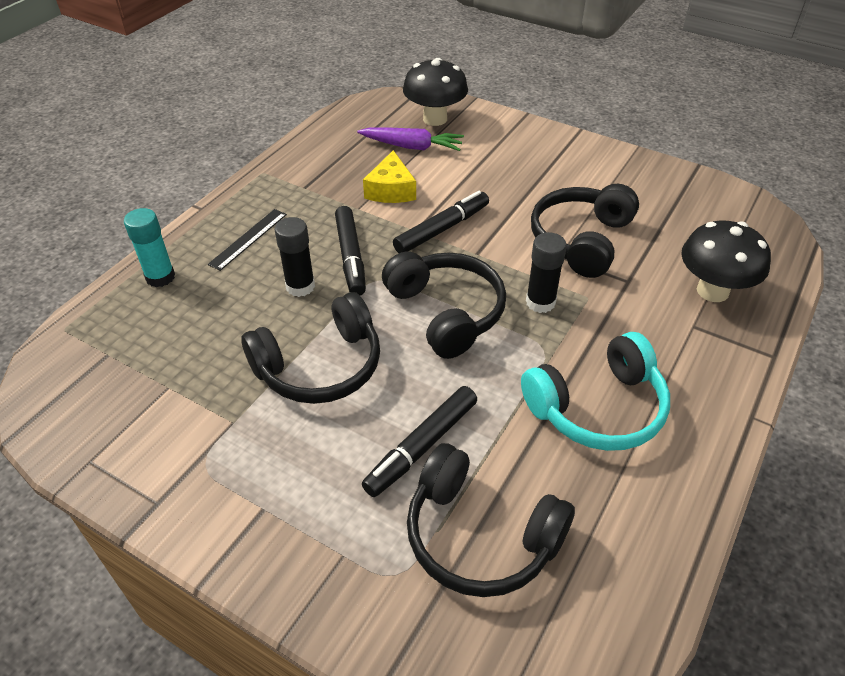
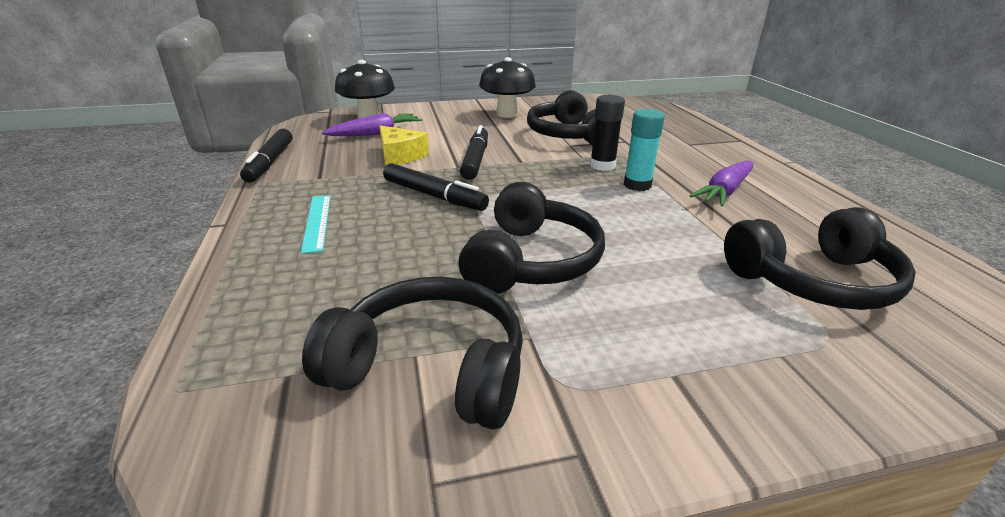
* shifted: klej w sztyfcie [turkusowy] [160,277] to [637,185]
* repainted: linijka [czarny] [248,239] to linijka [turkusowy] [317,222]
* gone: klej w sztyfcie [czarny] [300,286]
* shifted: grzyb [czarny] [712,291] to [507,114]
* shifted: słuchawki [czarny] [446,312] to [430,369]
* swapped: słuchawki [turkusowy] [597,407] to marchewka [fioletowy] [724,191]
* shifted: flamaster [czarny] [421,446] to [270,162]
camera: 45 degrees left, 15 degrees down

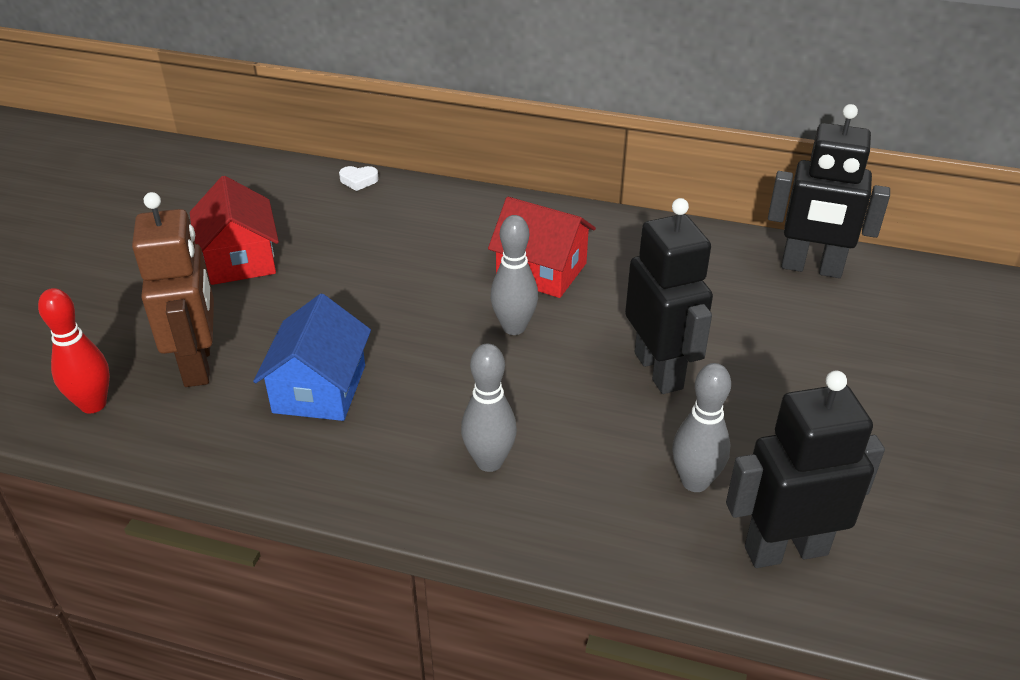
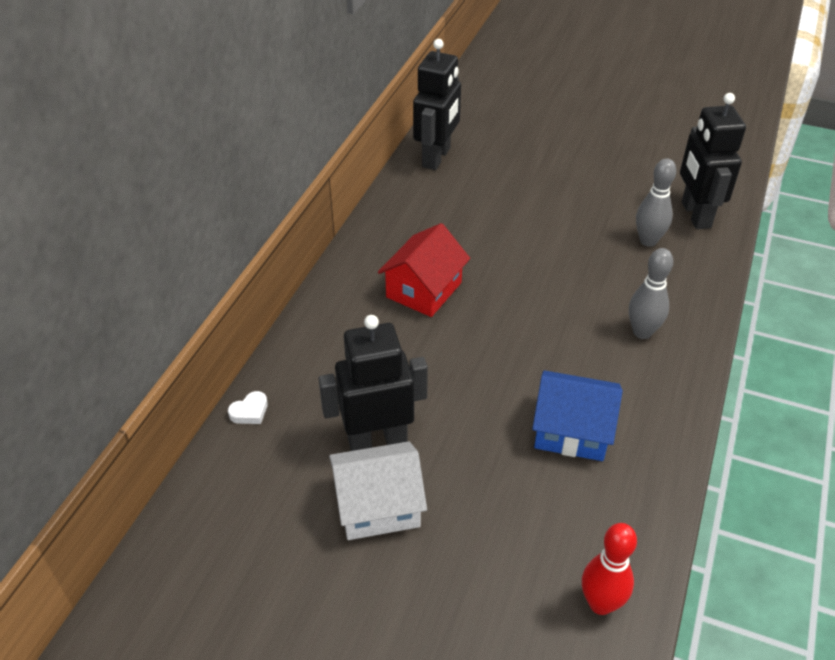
* rotated: serce [biały] [358,180] = [250,411] 45 degrees clockwise
* repainted: domek [czerwony] [240,259] to domek [biały] [378,505]
* gone: robot [brązowy] [198,364]
* shifted: robot [czarny] [659,370] to [377,439]
* gone: kręgiel [szary] [514,327]
camera: 85 degrees left, 5 degrees up

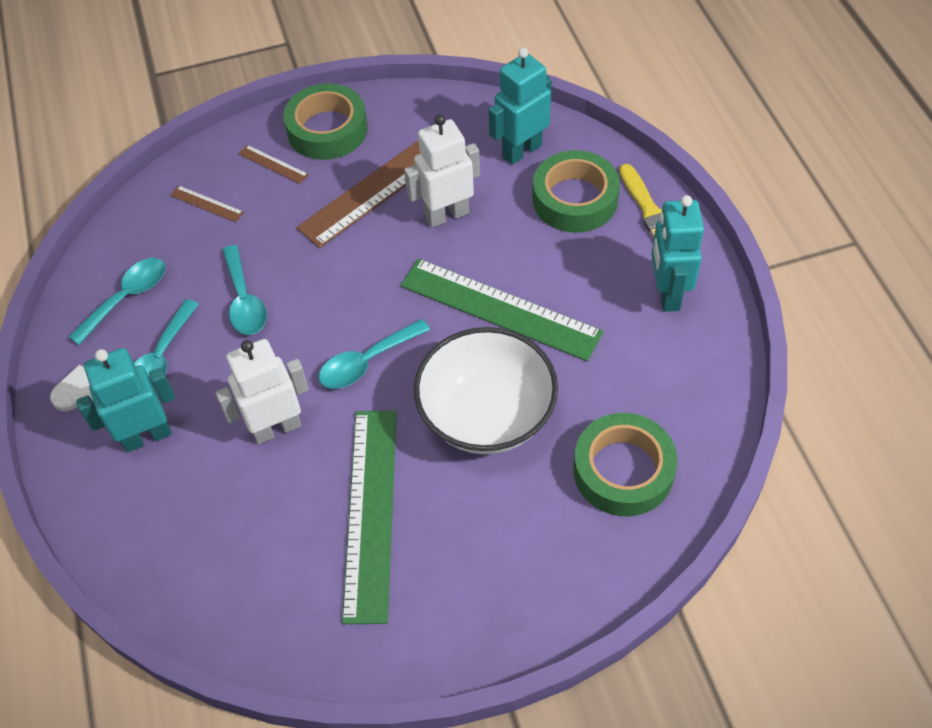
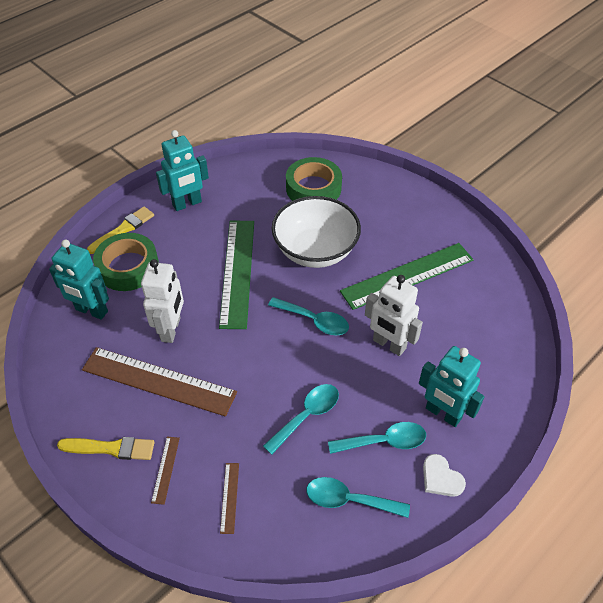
* swapped: taśma klejąca [zielony] [327,129] to pędzel [żółty] [111,448]
* rotated: robot [biały] [447,215] = [171,329] 120 degrees counterclockwise
camera: 120 degrees left, 5 degrees down

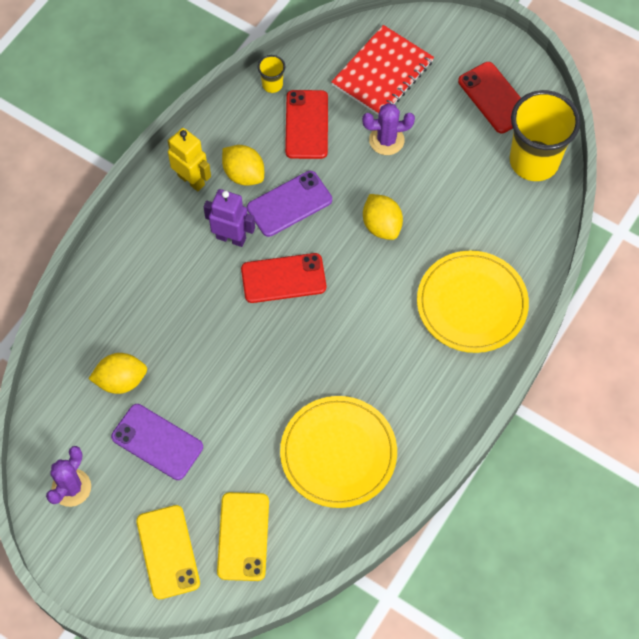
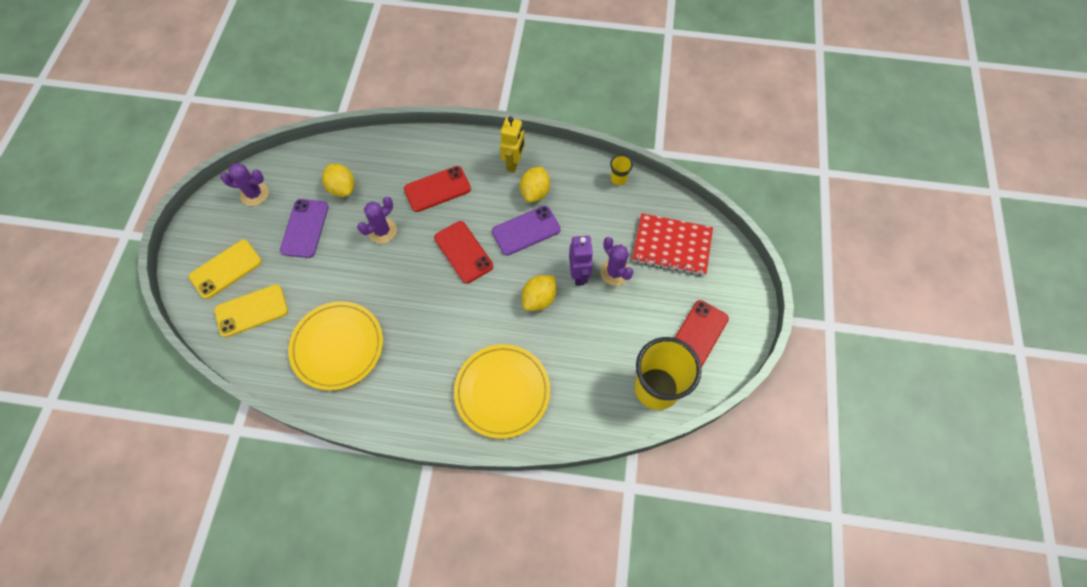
* shifted: telefon [czerwony] [306,124] to [437,189]
* rotated: telefon [fioletowy] [289,204] = [526,230] 60 degrees counterclockwise
* shifted: robot [fioletowy] [231,238] to [579,275]
* new: kaktus [fioletowy] [382,231]
camera: 65 degrees right, 0 degrees up

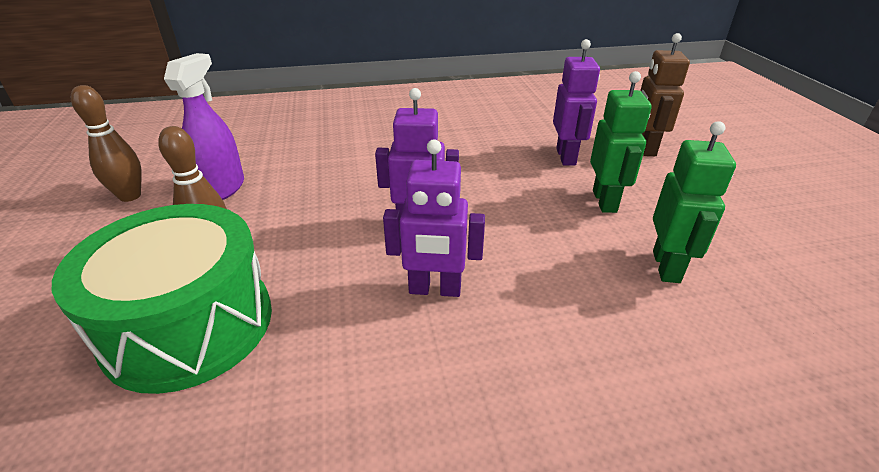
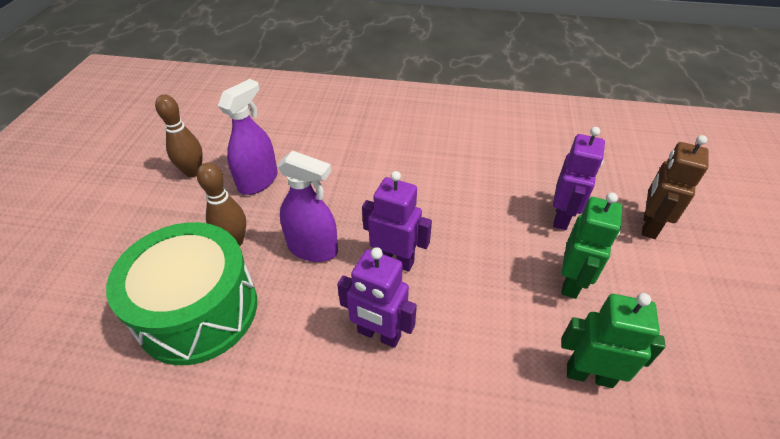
* rotated: robot [zielony] [667,267] = [589,374] 105 degrees counterclockwise
* new: spryskiwacz [fioletowy] [313,248]
camera: 20 degrees right, 10 degrees up

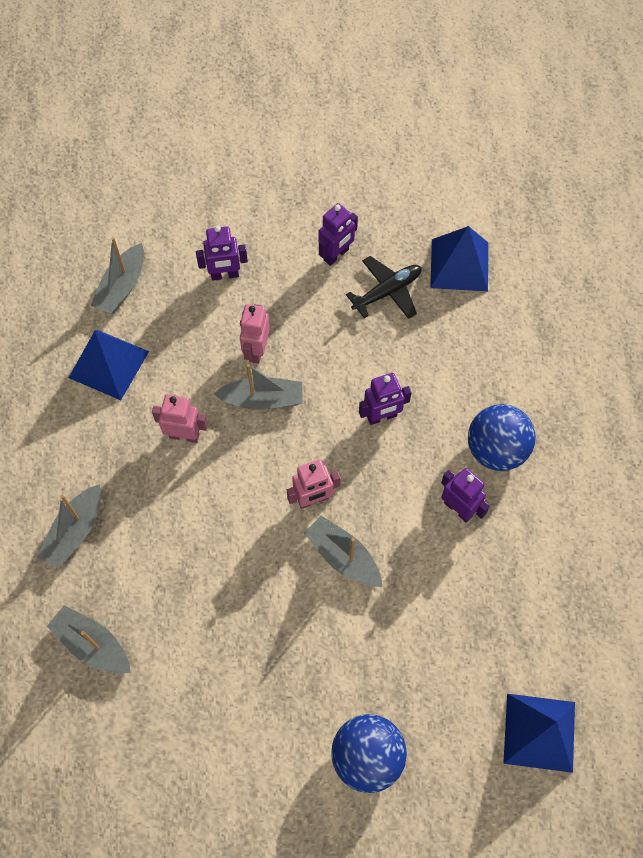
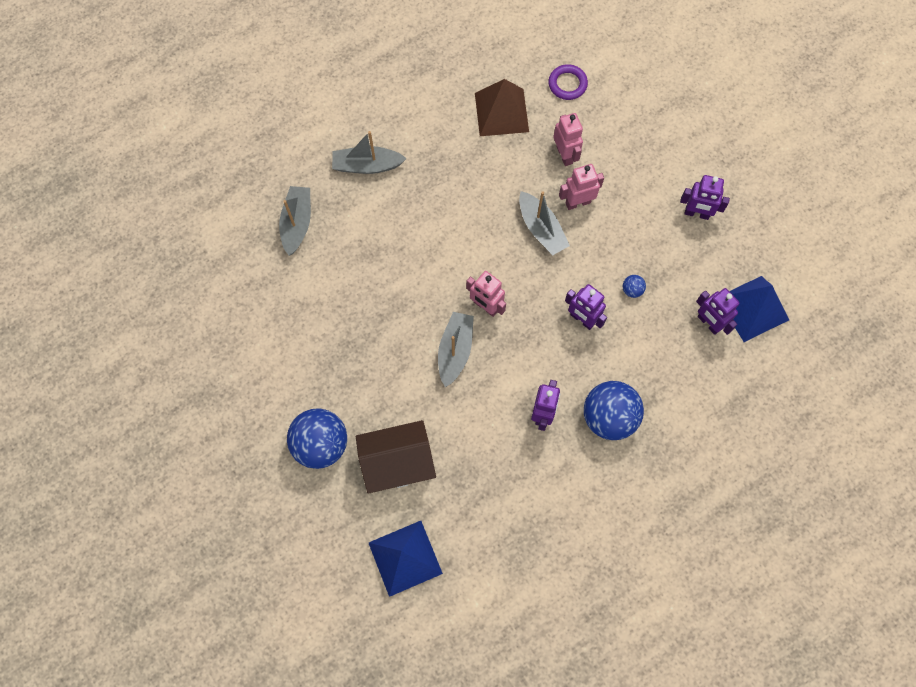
* shifted: robot [fioletowy] [225,275] to [708,323]
* swapped: łódka [szary] [122,287] to pierścień [fioletowy] [567,84]
* gone: samolot [czarny] [387,291]
* repainted: piramida [niebieski] [108,364] to piramida [brązowy] [501,112]
* shifted: robot [różowy] [184,435] to [564,155]
* new: piłka [niebieski] [632,290]
* new: domek [brązowy] [397,463]
camera: 60 degrees right, 5 degrees up

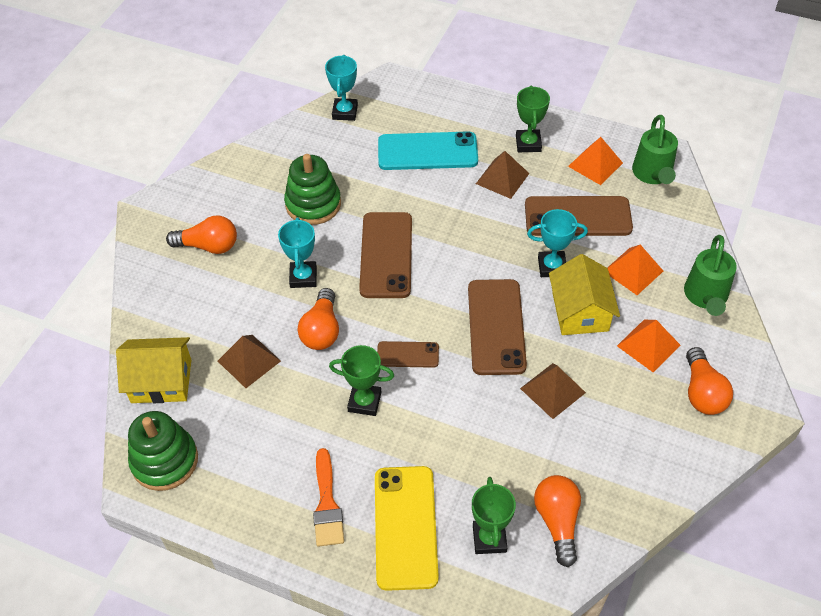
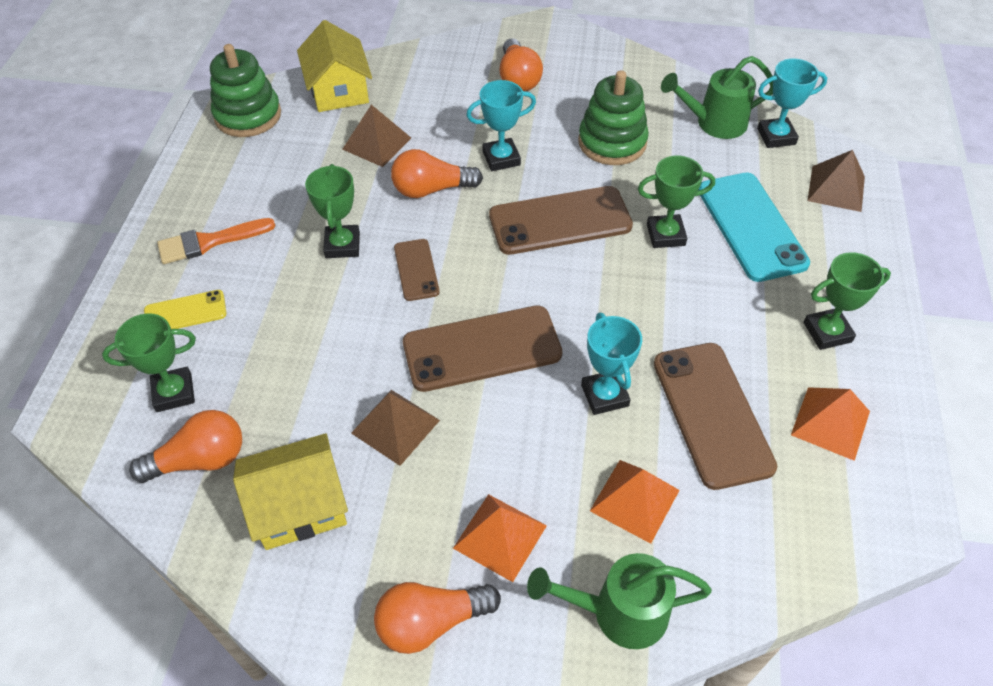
* shifted: konewka [zielony] [653,175] to [714,123]
* shifted: piramida [brązowy] [502,178] to [836,188]
* shifted: domek [żółty] [580,311] to [299,505]
* scaled: telefon [żółty] [405,527] = [185,312] x0.53
* new: puchar [zielony] [665,235]
camera: 75 degrees right, 0 degrees up

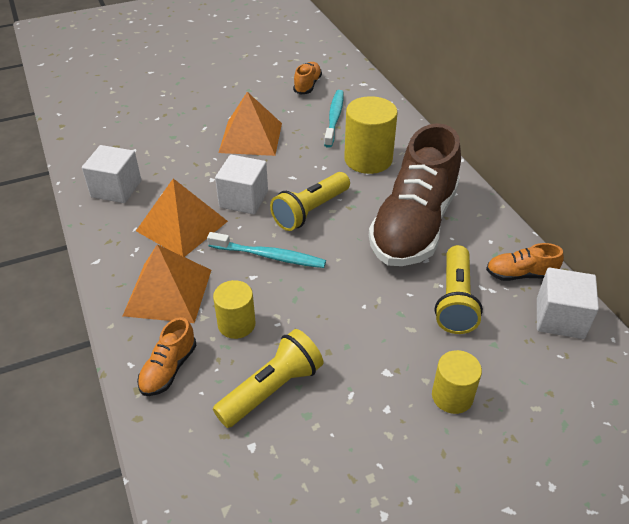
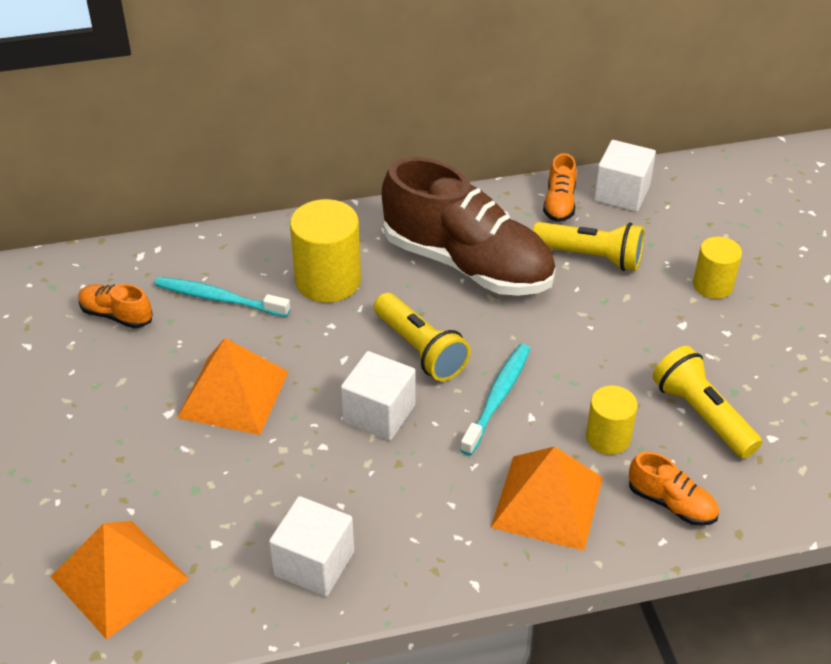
* shifted: piramida [pomarańczowy] [182,226] to [119,578]
camera: 80 degrees left, 0 degrees up

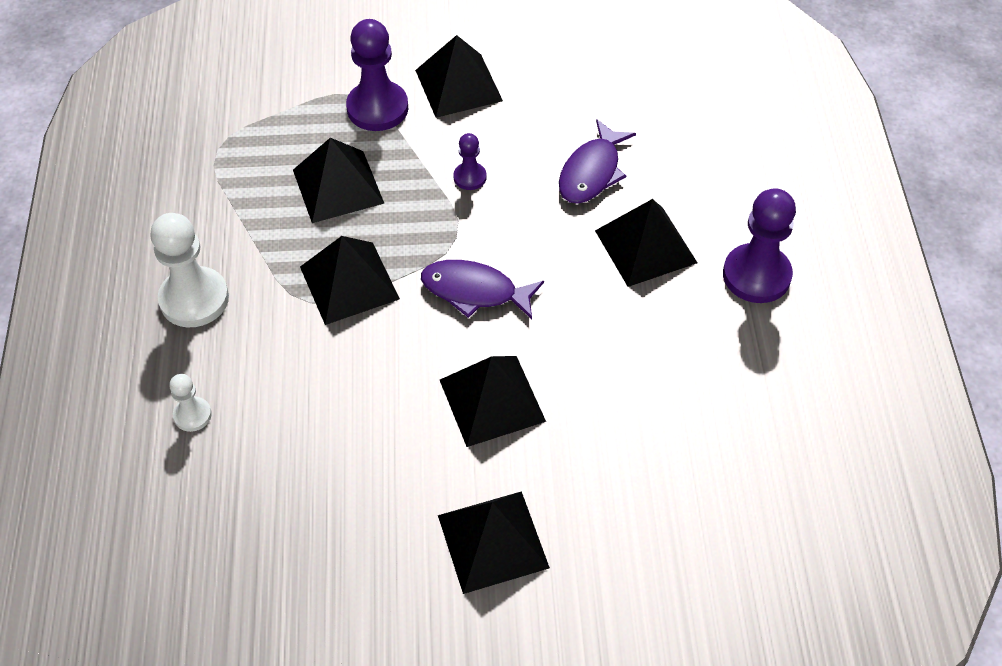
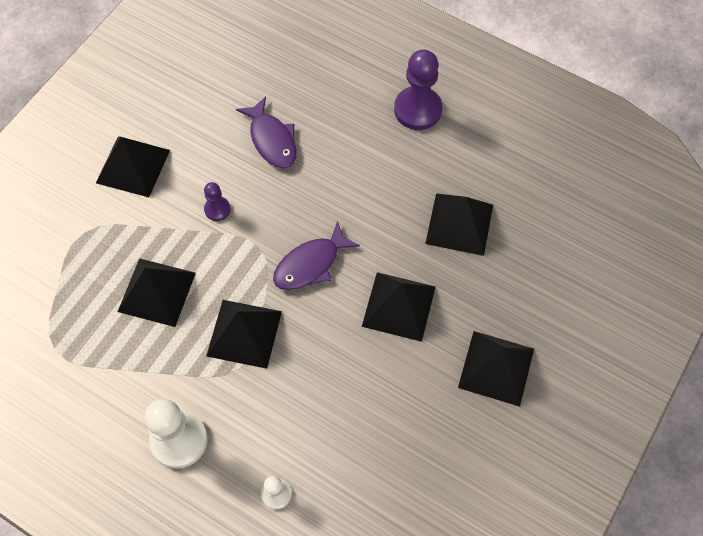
* gone: pionek [fioletowy] [377,108]
* shifted: piramida [czarny] [645,246] to [459,224]
camera: 55 degrees left, 10 degrees up

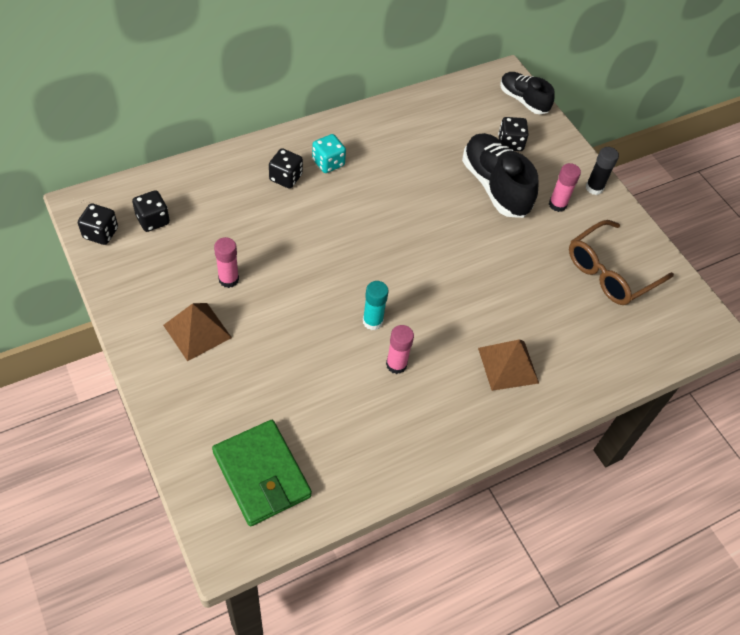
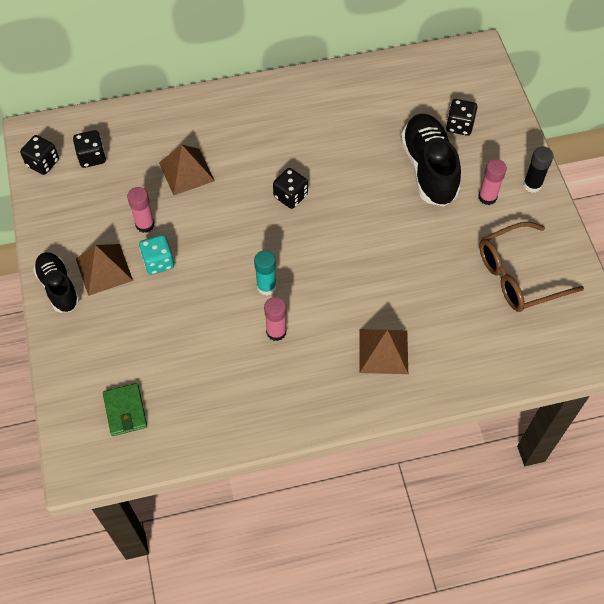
* shifted: but [czarny] [523,100] to [58,287]
* shifted: kostka do gry [turkusowy] [328,163] to [158,262]
* shifted: kostka do gry [czarny] [286,178] to [290,196]
* scaled: portfel [zielony] [261,474] = [125,411] x0.58
* new: piramida [brązowy] [186,171]
camera: 20 degrees right, 5 degrees up

